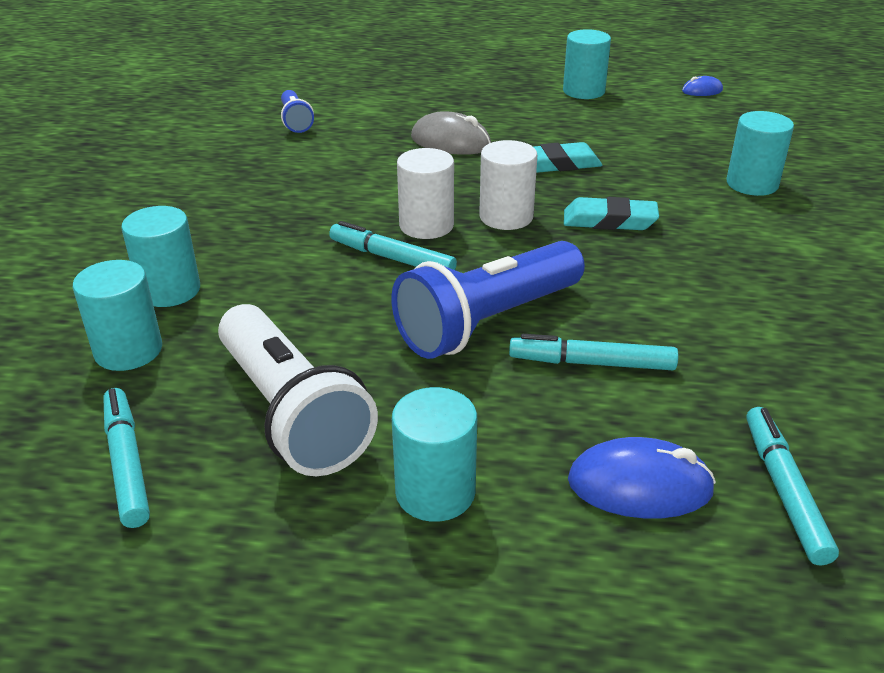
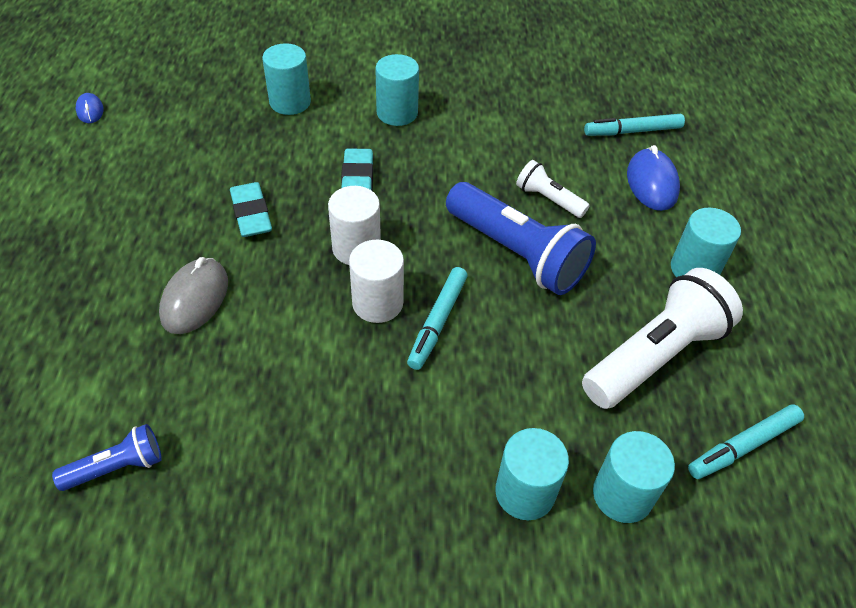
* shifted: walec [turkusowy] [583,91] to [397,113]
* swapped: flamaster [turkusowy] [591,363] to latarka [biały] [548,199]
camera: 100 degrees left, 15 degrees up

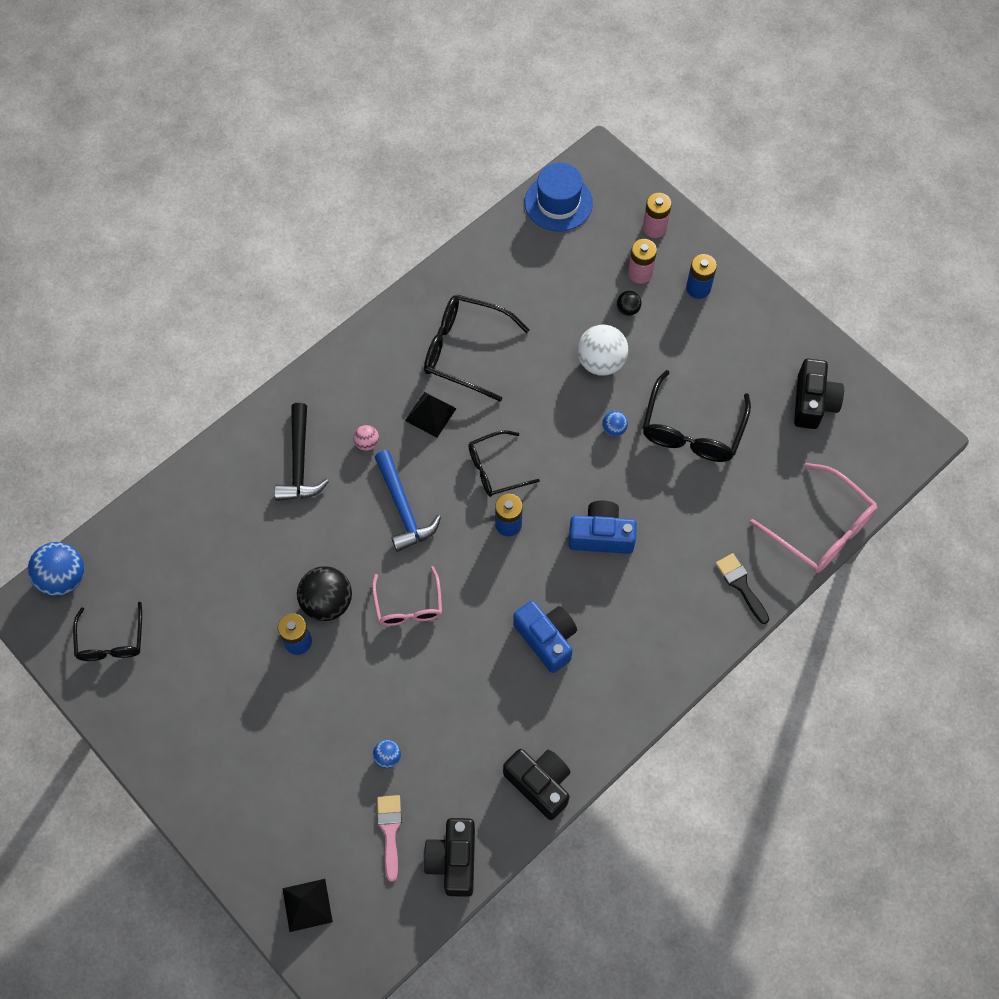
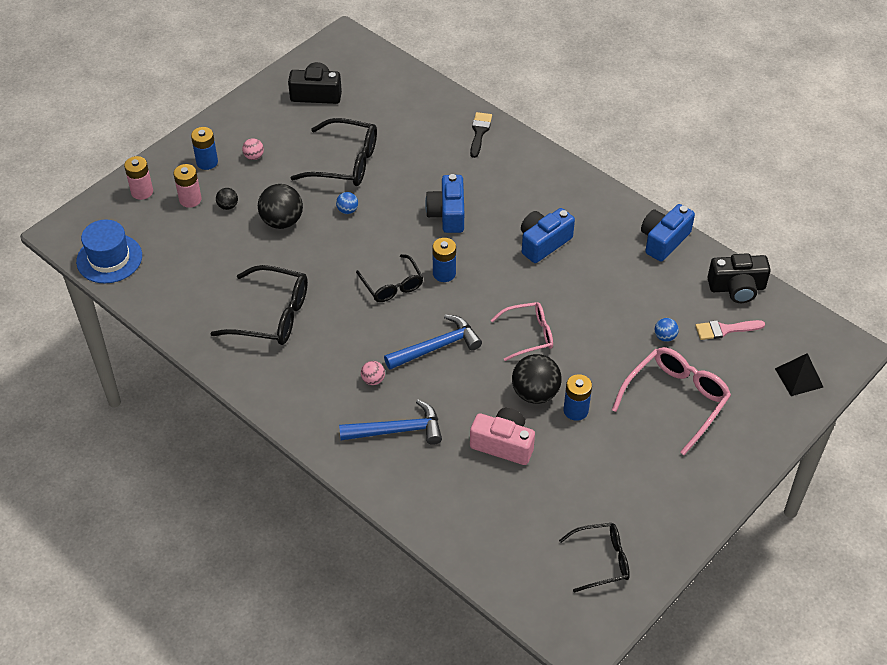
* rotated: okulary [czarny] [465,350] = [272,315] 90 degrees counterclockwise
* repainted: piłka [biały] [601,362] to piłka [czarny] [282,221]
* gone: piramida [czarny] [430,414]
* repainted: młotek [czarny] [299,462] to młotek [niebieski] [397,430]
* shifted: okulary [różowy] [821,529] to [675,400]
* gone: piłka [niebieski] [63,578]
* rotated: pędzel [czarny] [741,585] = [479,132] 135 degrees clockwise
* repainted: aparat fotograficzny [czarny] [539,784] to aparat fotograficzny [niebieski] [663,240]
* new: piłka [różowy] [254,156]
* new: aparat fotograficzny [różowy] [503,444]
camera: 95 degrees left, 15 degrees down

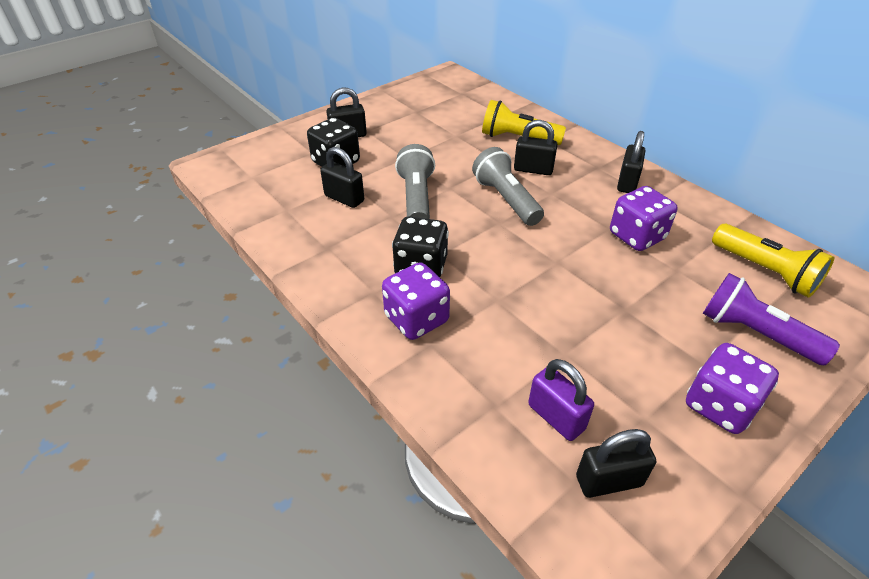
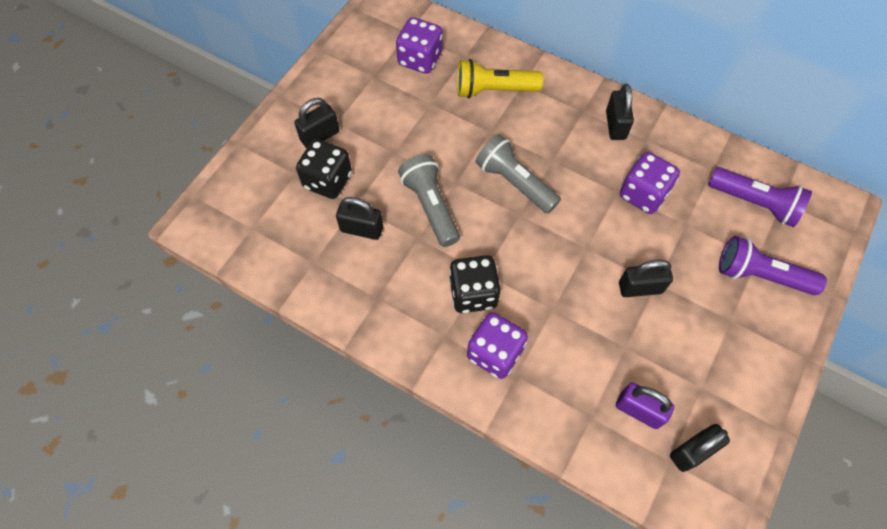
* shifted: kłódka [czarny] [533,169] to [640,288]
* repainted: latarka [żółty] [765,271] to latarka [fioletowy] [755,203]
* shifted: kostka do gry [fioletowy] [719,405] to [420,59]
camera: 20 degrees left, 20 degrees up

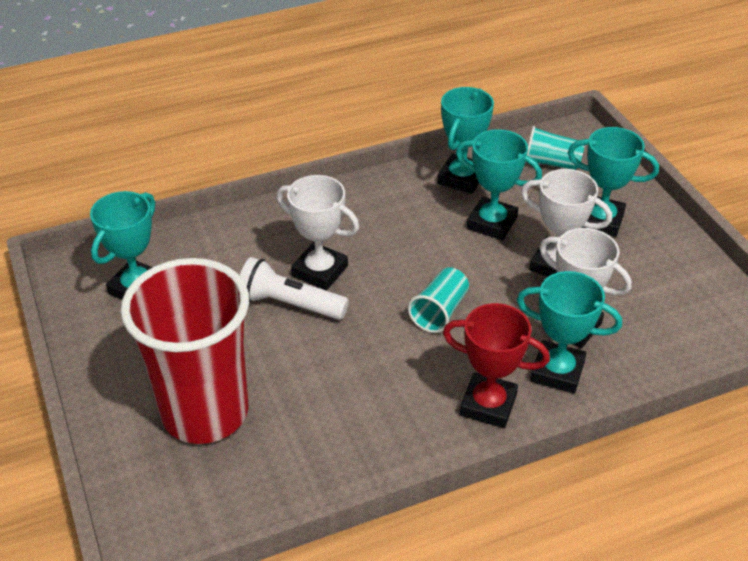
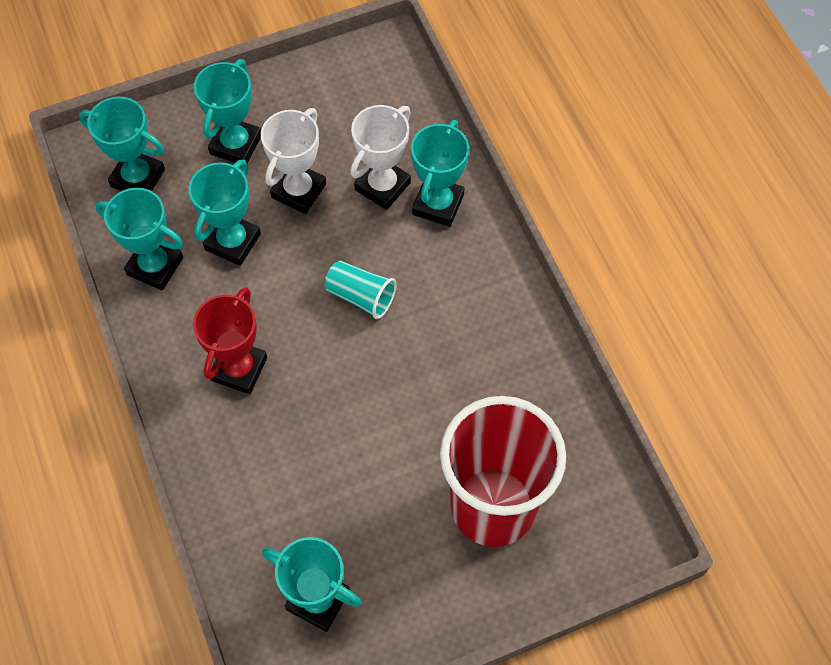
* swapped: szklanka [turkusowy] [551,163] to puchar [turkusowy] [138,178]
* gone: puchar [biały] [320,271]
* gone: latarka [biały] [290,304]
* shifted: puchar [czerwony] [488,405] to [239,369]
camera: 90 degrees left, 20 degrees up

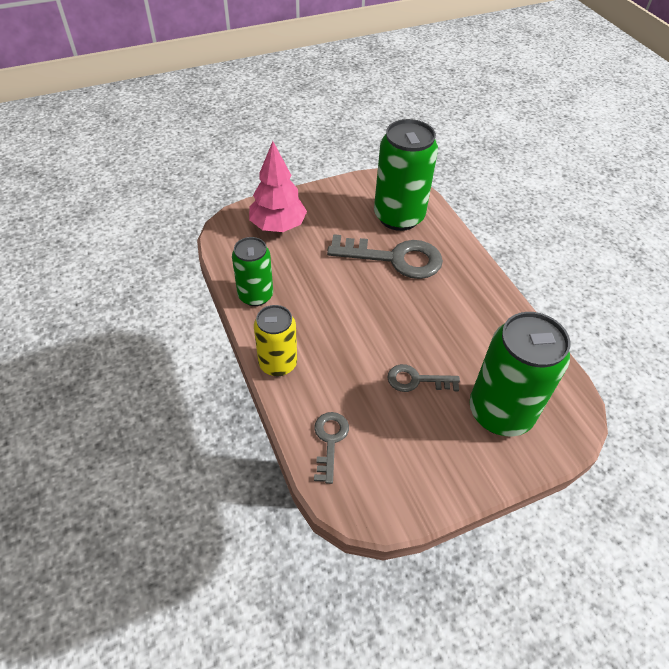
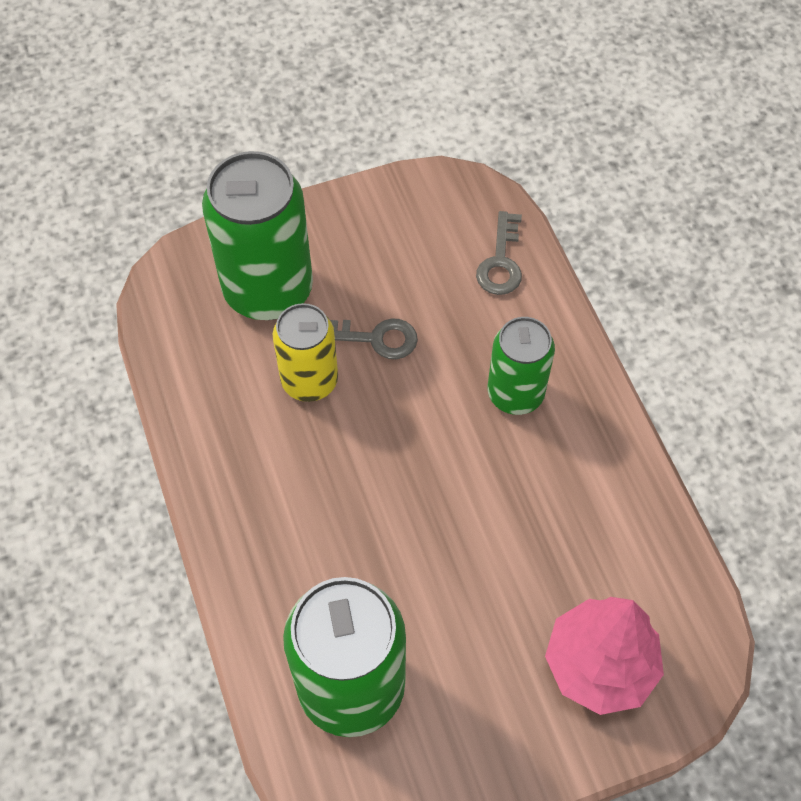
* gone: klucz [szary] [394,258]
* shifted: puszka [zielony] [255,295] to [515,393]
* shifted: puszka [żółty] [278,363] to [309,381]
camera: 175 degrees left, 10 degrees up

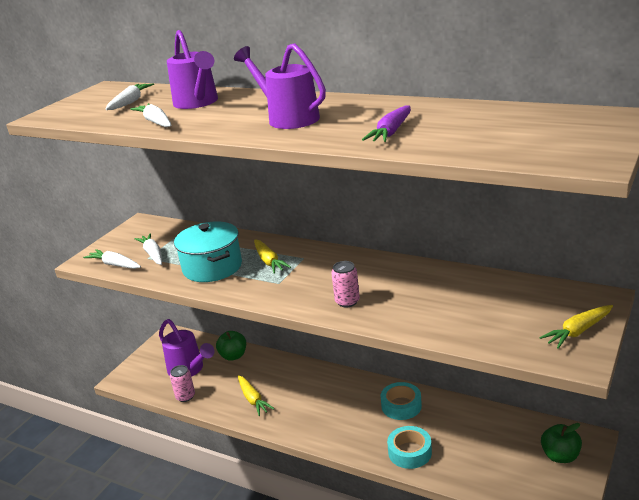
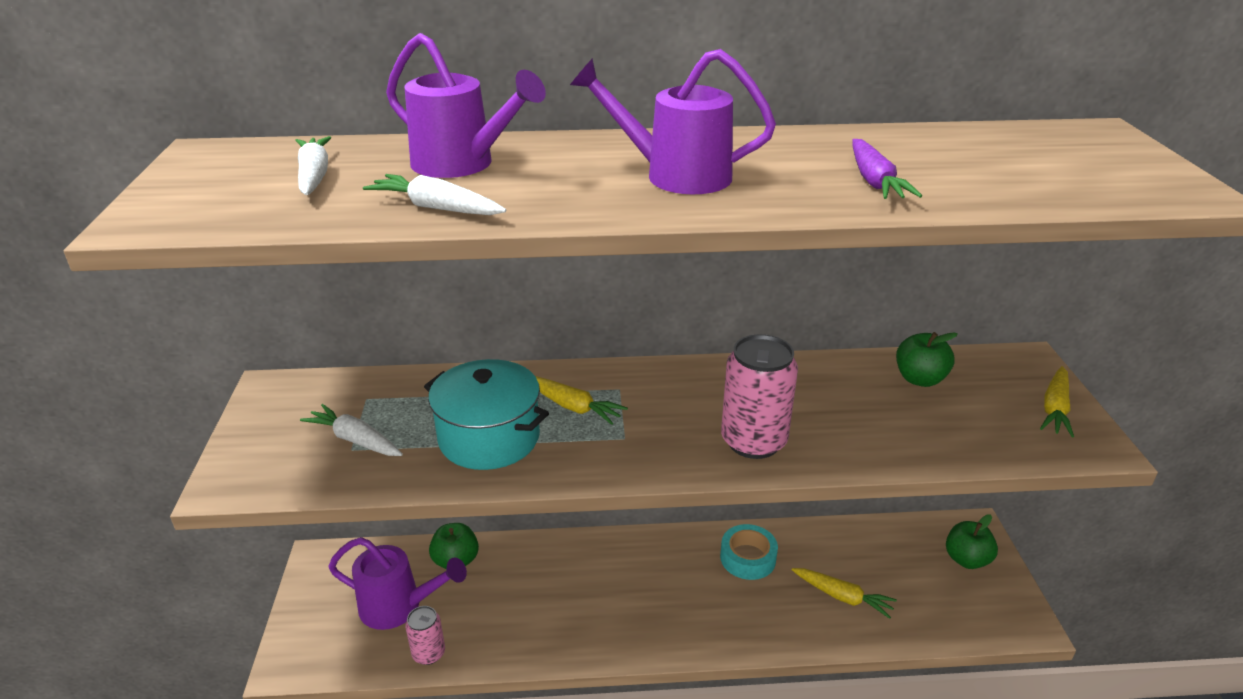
* gone: marchewka [biały] [114,265]
* scaled: puszka [różowy] [347,301] = [753,441] x1.77
* shifted: marchewka [żółty] [253,399] to [842,597]
* gone: taśma klejąca [turkusowy] [409,452]
* new: jabłko [zielony] [919,379]
camera: 35 degrees left, 5 degrees up

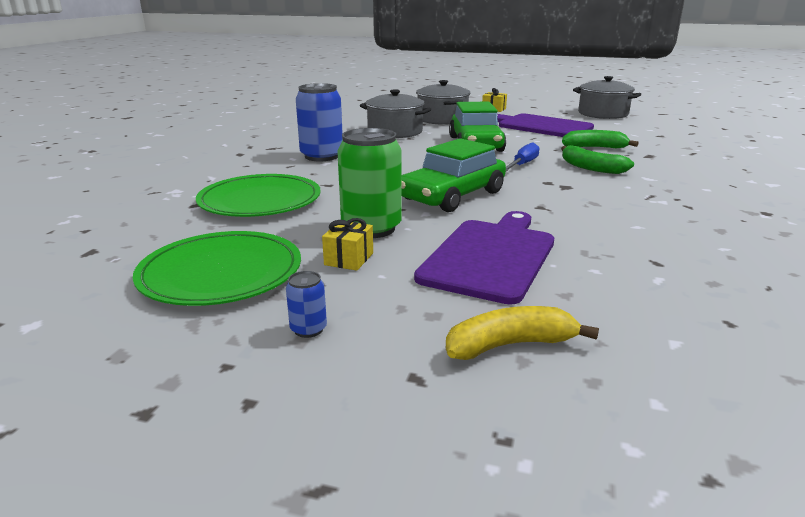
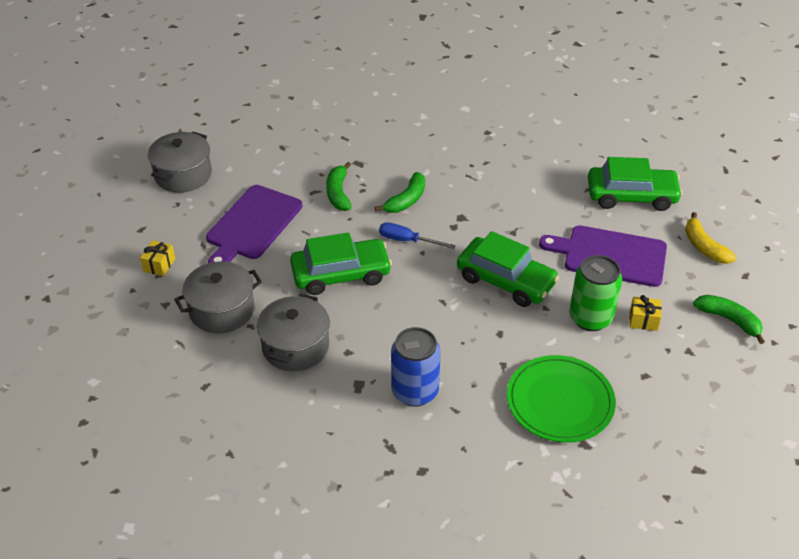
* gone: talerz [zielony] [221,273]
* swapped: puszka [niebieski] [308,329] to banan [zielony] [729,320]
* new: samochód [zielony] [631,196]
camera: 100 degrees left, 20 degrees up

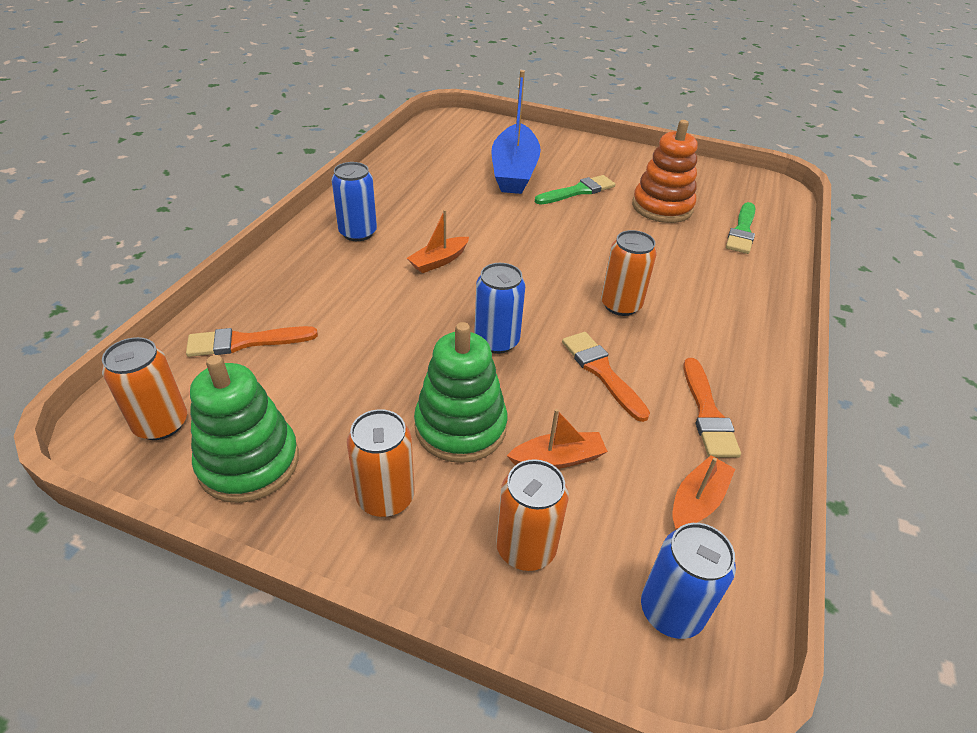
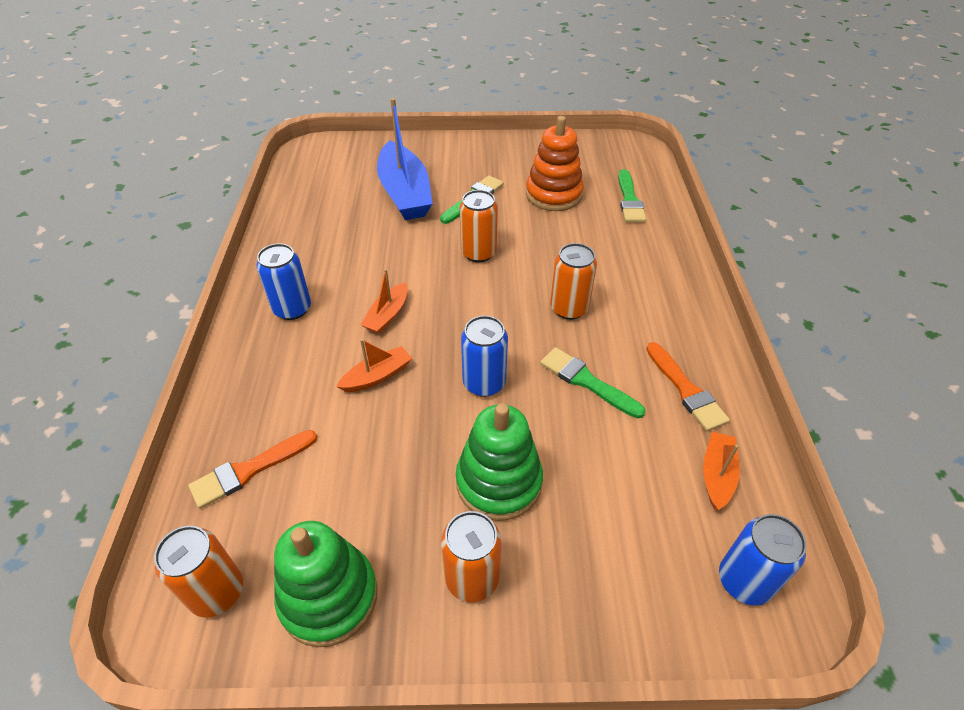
* repainted: pędzel [pomarańczowy] [602,372] to pędzel [zielony] [586,381]
* shifted: łódka [pomarańczowy] [558,459] to [377,376]
* shifted: puszka [pomarańczowy] [526,548] to [478,253]
camera: 20 degrees left, 5 degrees up

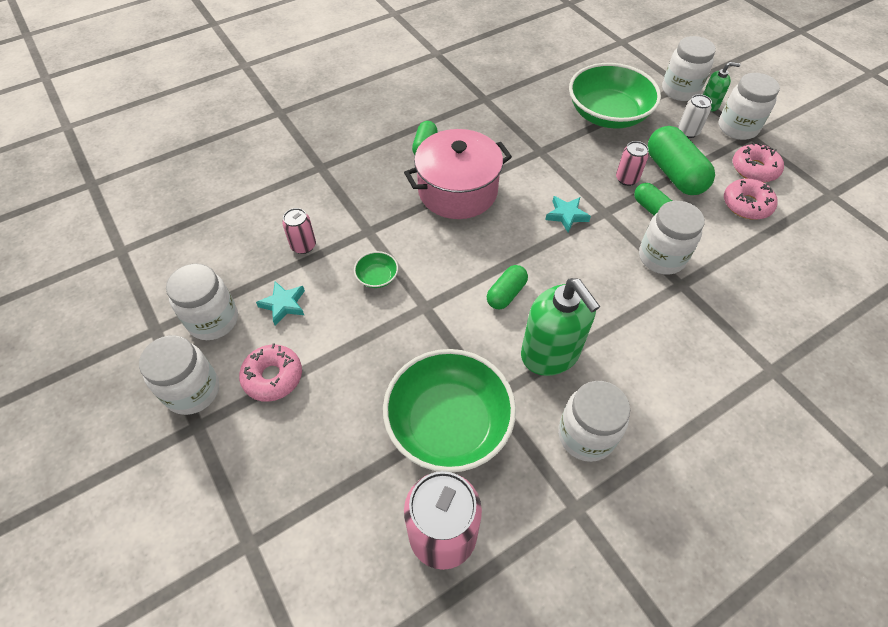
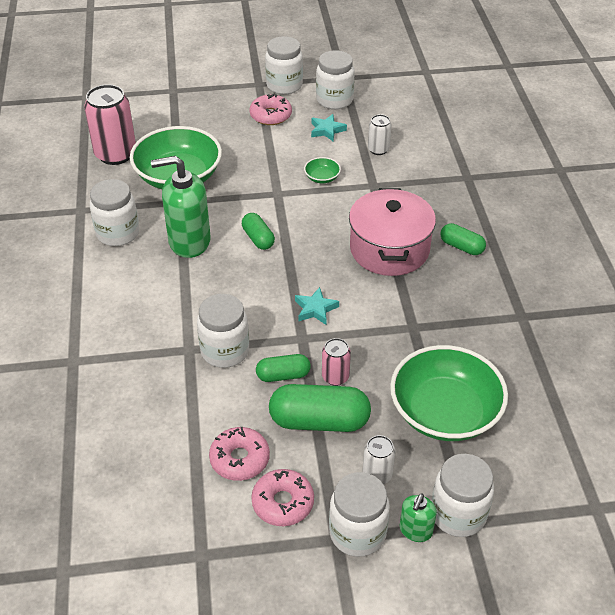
* repainted: puszka [różowy] [303,246] to puszka [biały] [378,149]
camera: 115 degrees right, 10 degrees down

